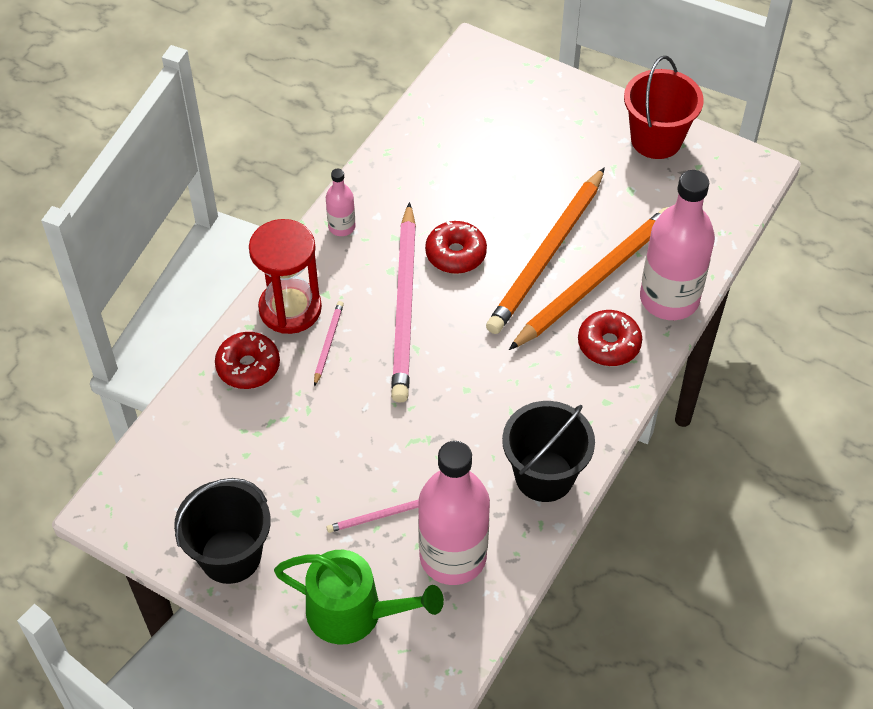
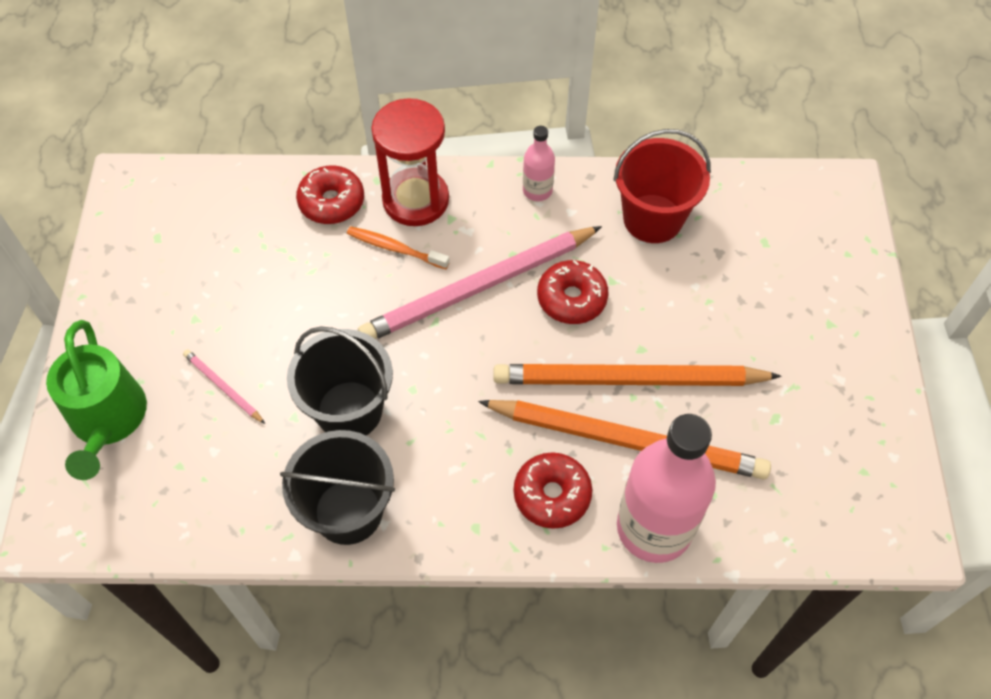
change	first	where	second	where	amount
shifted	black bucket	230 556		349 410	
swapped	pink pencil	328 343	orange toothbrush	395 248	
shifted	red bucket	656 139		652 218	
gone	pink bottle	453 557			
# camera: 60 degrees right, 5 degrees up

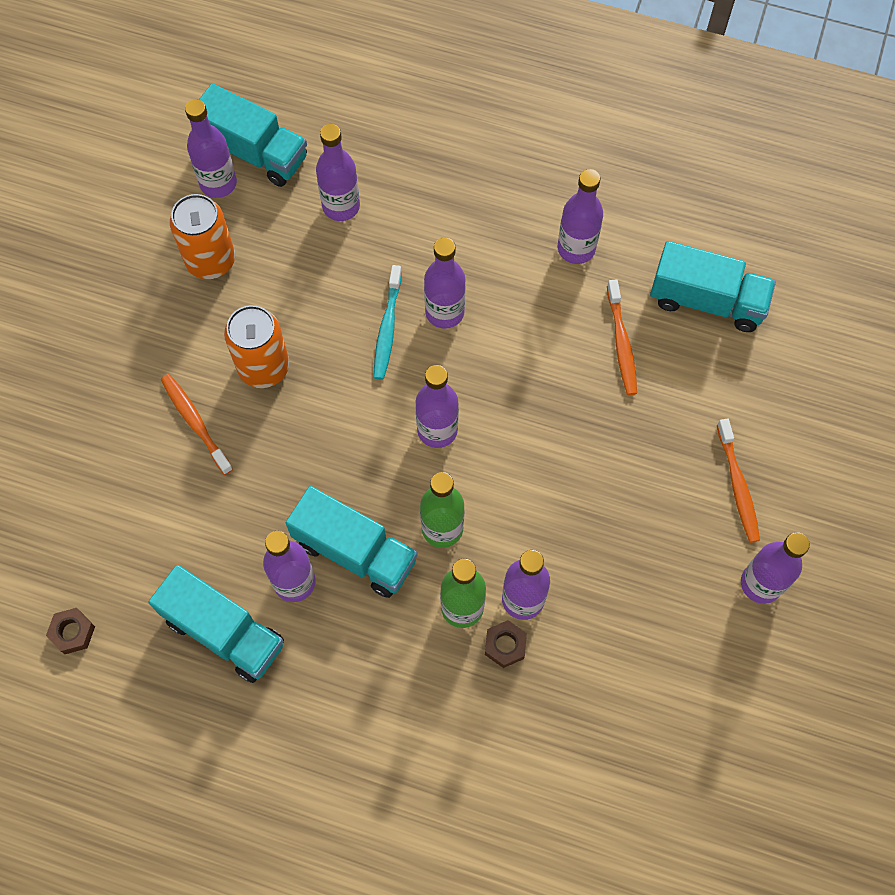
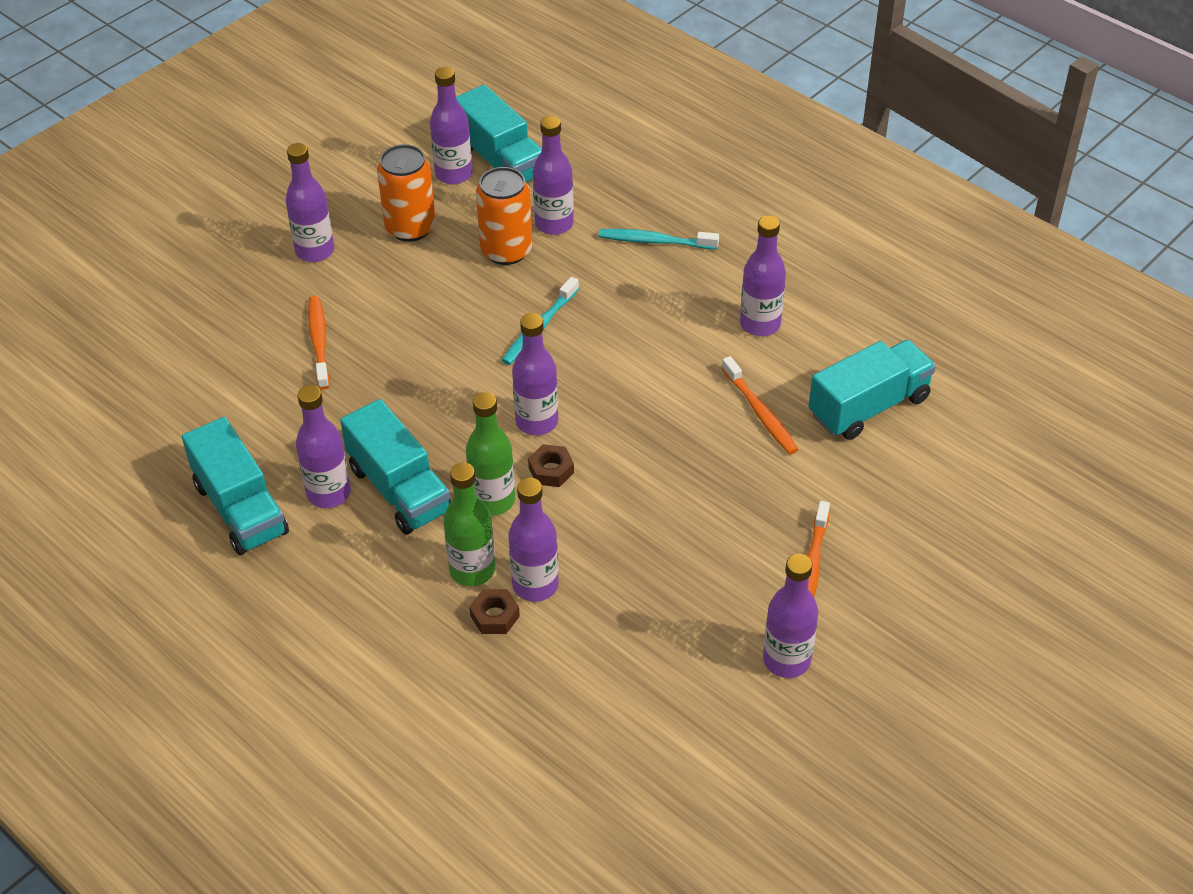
change	first	where	second	where	amount
shifted	purple bottle	444 312		315 251	
shifted	orange can	263 367		506 251	
shifted	brown nut	72 632		551 470	
new			turquoise toothbrush	655 241	
rotated	orange toothbrush	621 343		760 413	45 degrees counterclockwise
rotated	turquoise truck	706 300		868 406	75 degrees counterclockwise
# camera: 25 degrees right, 20 degrees down

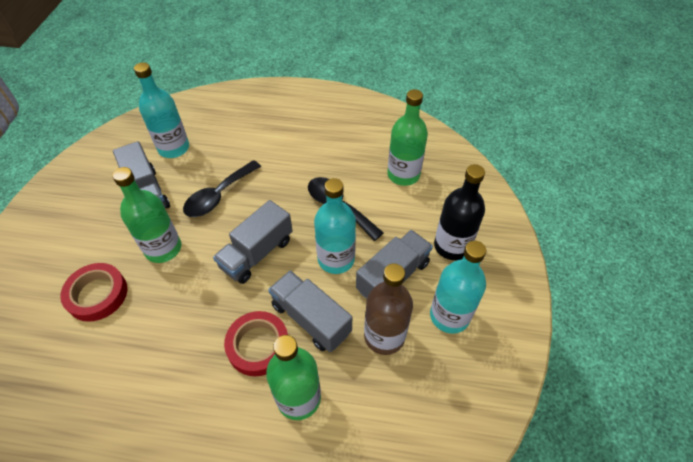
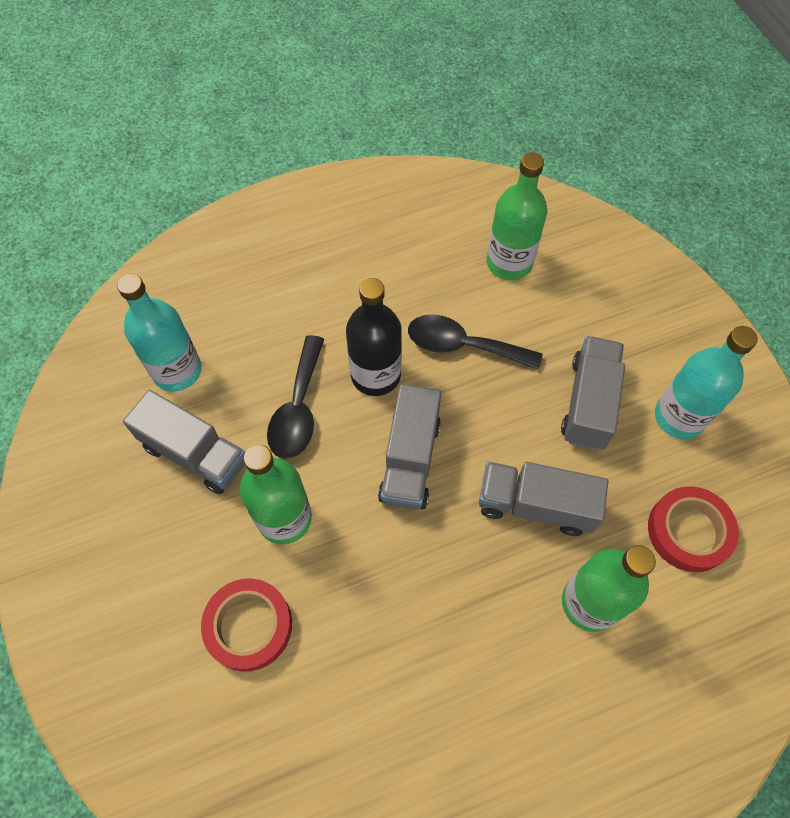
change	first	where	second	where	amount
shifted	black bottle	452 246		375 375	
shifted	red tape	258 345		689 531	
gone	turquoise bottle	336 259			
gone	brown bottle	384 336			
# camera: 30 degrees left, 10 degrees up

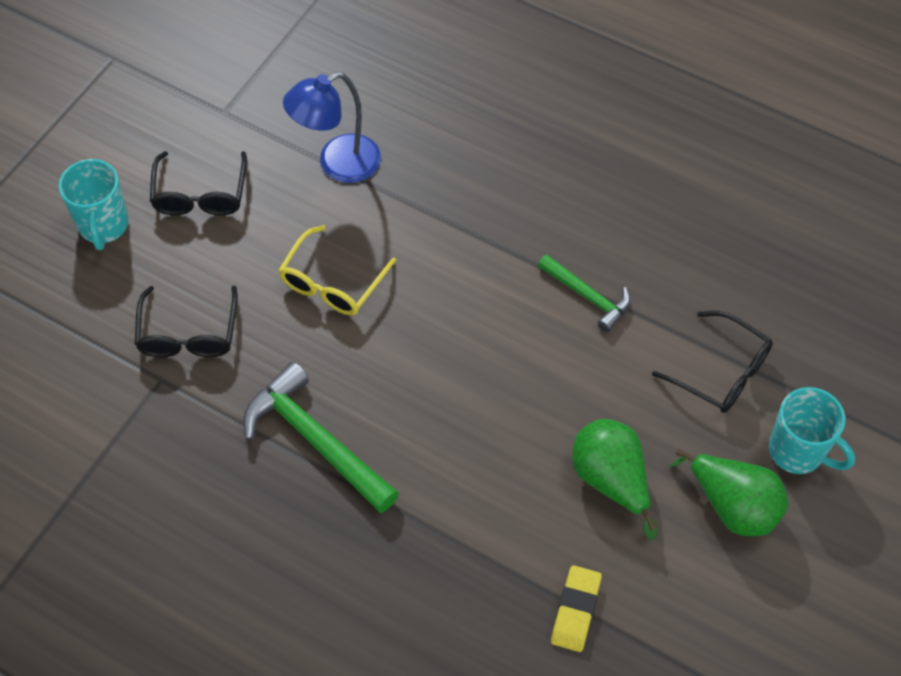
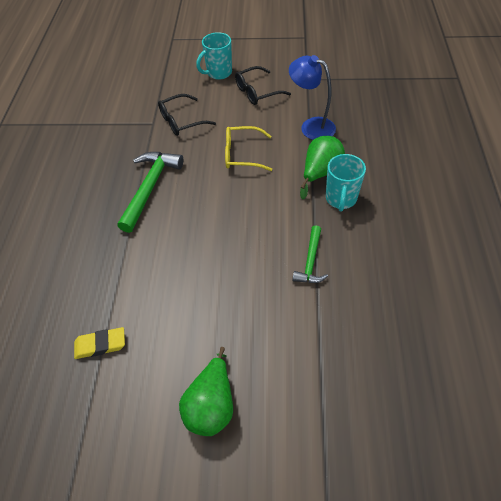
change	first	where	second	where	amount
shifted	green pear	611 480		320 173	
shifted	turquoise mug	798 451		341 199	
gone	black glasses	721 372			
# camera: 65 degrees right, 5 degrees down

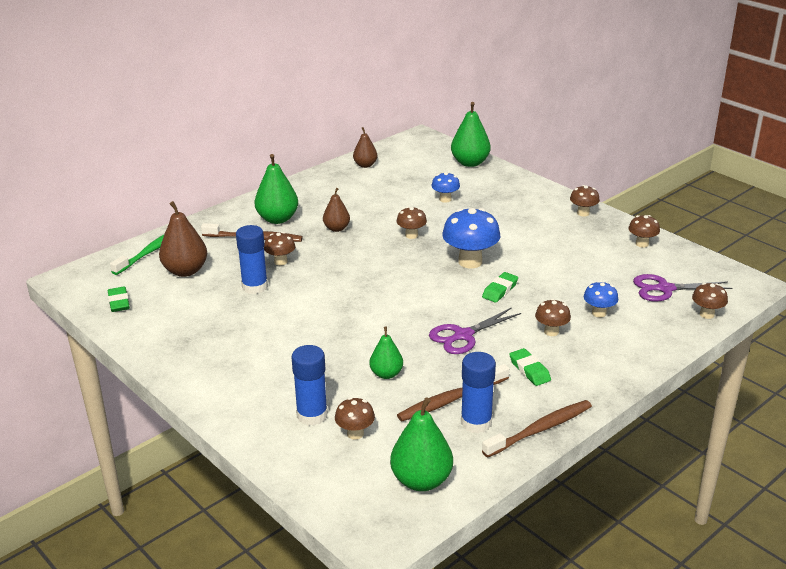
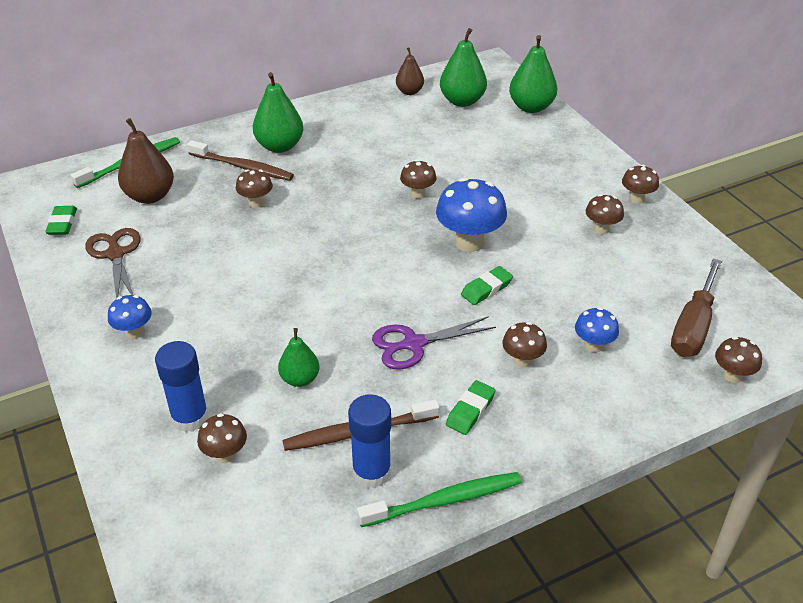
change	first	where	second	where	amount
new			brown scissors	115 254	
shifted	blue mushroom	445 199		134 332	
repainted	brown toothbrush	540 429	green toothbrush	444 501	
shifted	green pear	421 480		462 101	
rotated	green eraser	529 370		470 411	45 degrees clockwise
shifted	brown mushroom	642 244		601 229	
swapped	purple scissors	664 289	brown screwdriver	693 327	
gone	blue glue stick	255 287			
gone	brown pear	336 228			
# camera: 15 degrees right, 10 degrees up

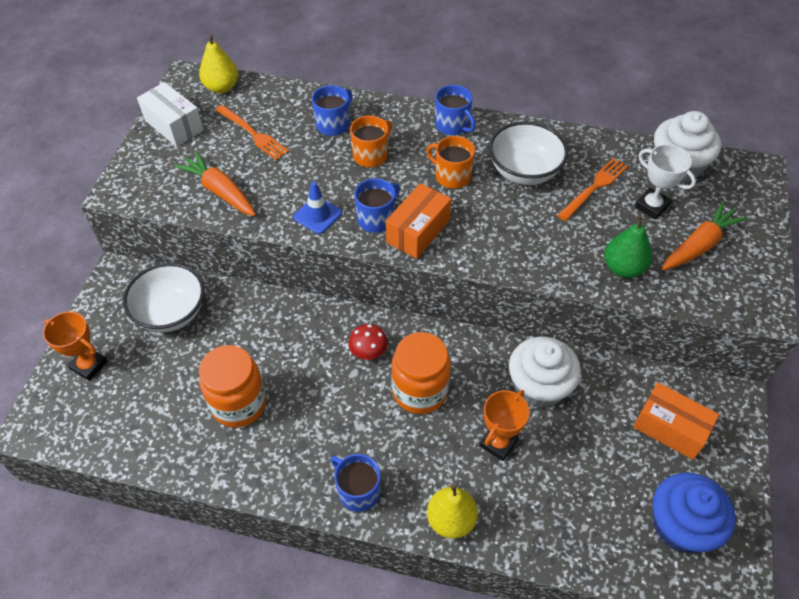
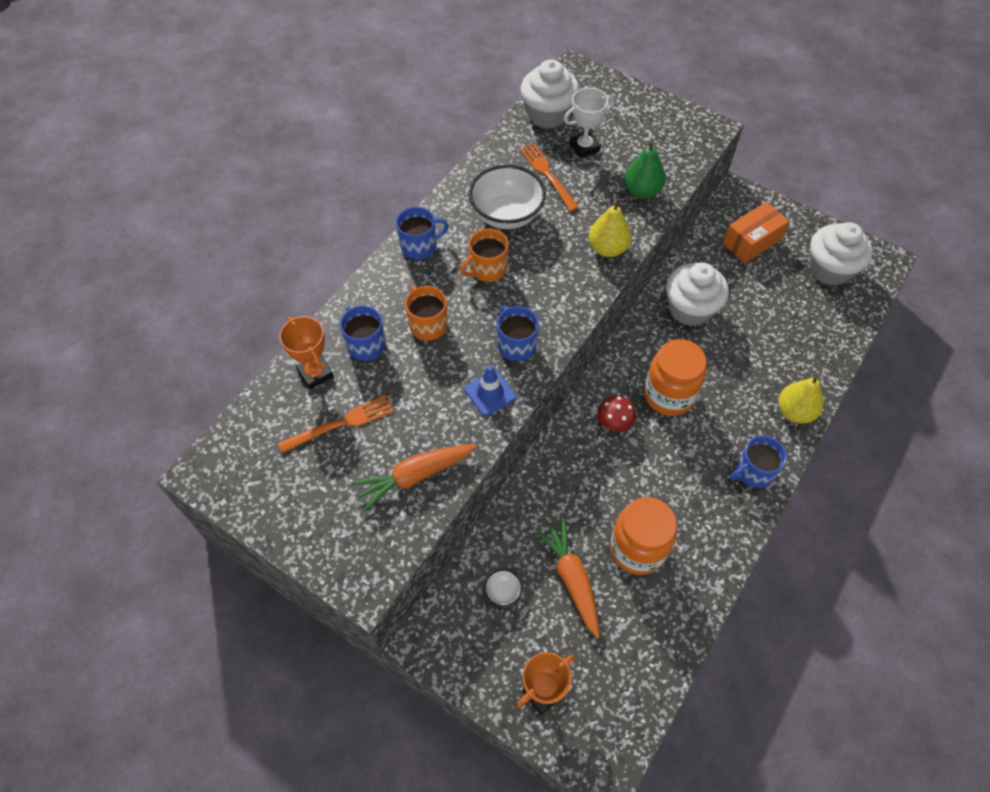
change	first	where	second	where	amount
shifted	orange trophy	498 443		315 373	
scaled	white bowl	171 313		503 592	x0.43
shifted	orange carrot	699 245		571 578	
shifted	yellow pear	222 87		607 248	
repainted	blue cupcake	680 525	white cupcake	829 269	
gone	white box	174 125			
gone	orange box	418 231			
# camera: 70 degrees left, 5 degrees up

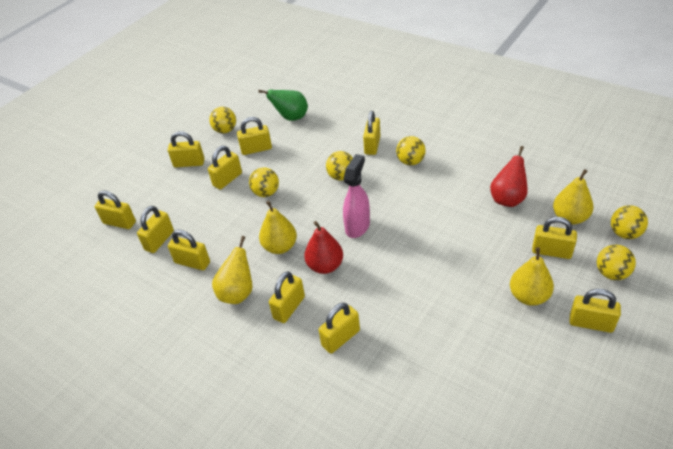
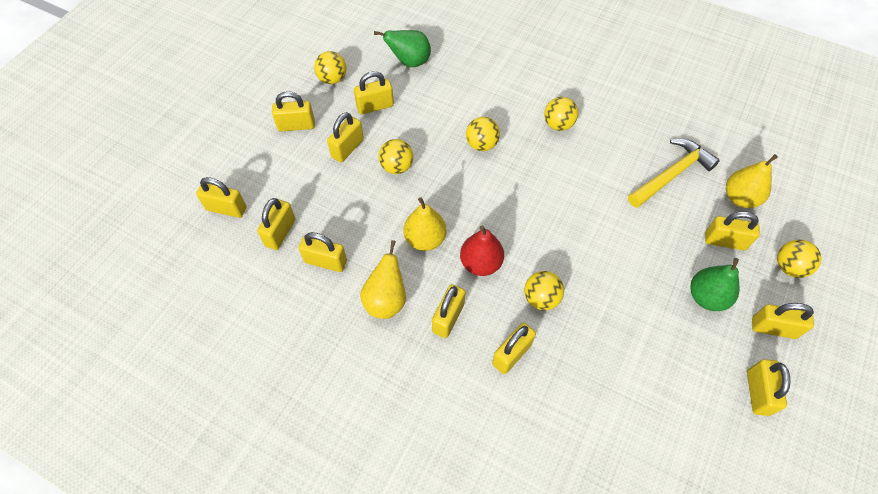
change	first	where	second	where	amount
shifted	yellow ball	624 233		541 298	
swapped	red pear	508 199	yellow hammer	671 174	
repainted	yellow pear	529 296	green pear	706 297	
shifted	yellow padlock	372 145		757 392	
gone	pink spray bottle	357 226			
# camera: 10 degrees left, 15 degrees up

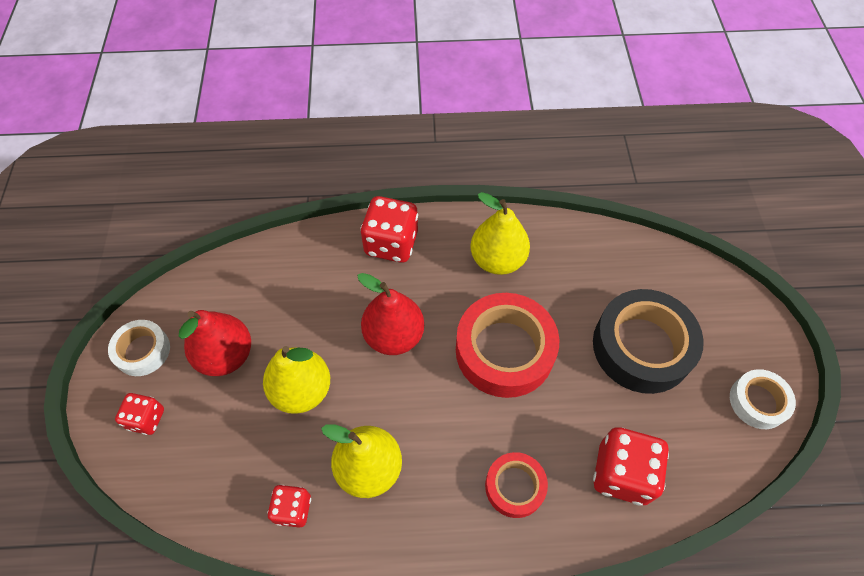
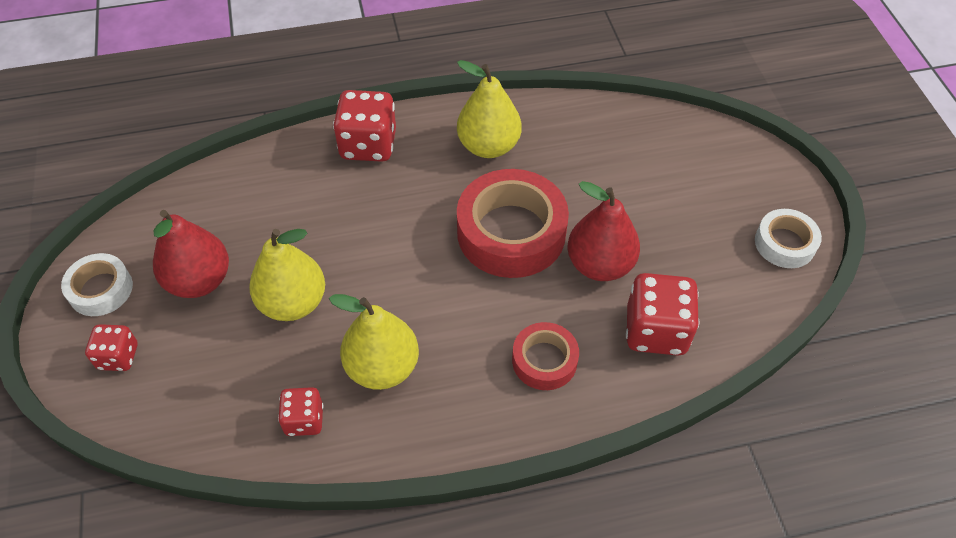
change	first	where	second	where	amount
shifted	red pear	394 336		599 264	
gone	black tape	642 347			
# camera: 10 degrees left, 5 degrees down

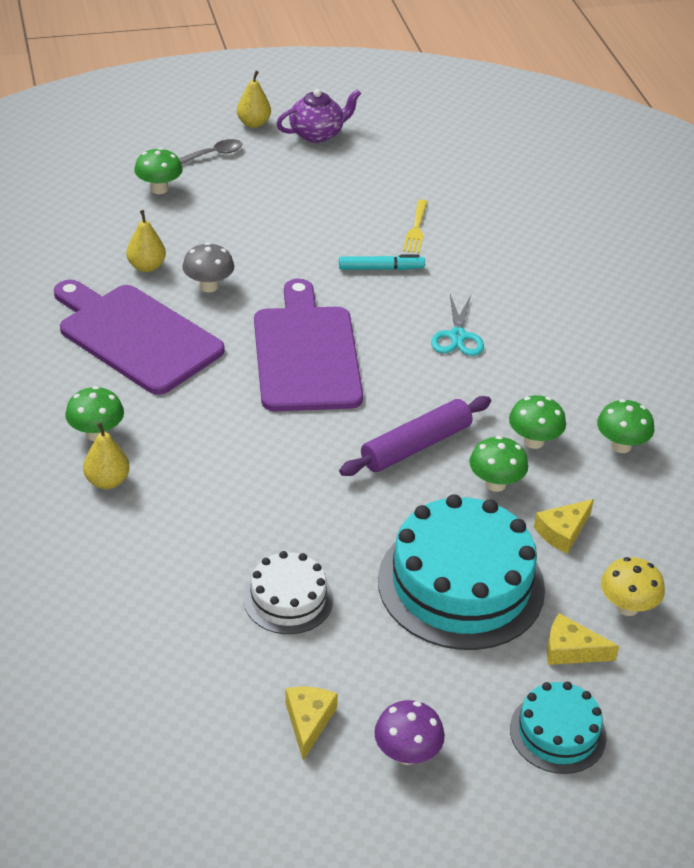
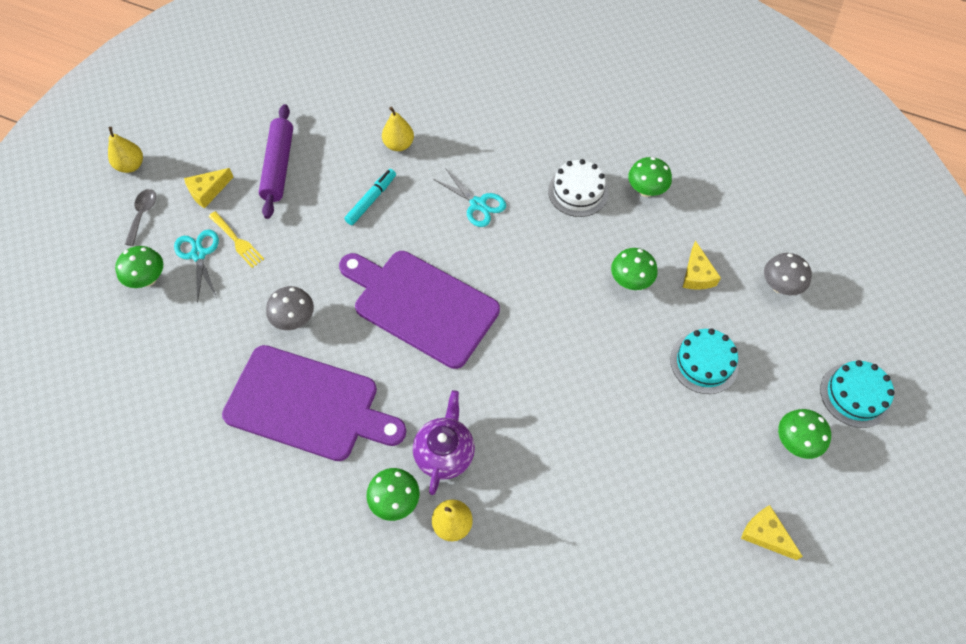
change	first	where	second	where	amount
new			turquoise scissors	199 254	
shifted	yellow cheese	571 650		208 191	
shifted	yellow fork	416 229		237 241	
rotated	purple cutting board	135 336		308 405	150 degrees counterclockwise
shifted	purple rolling pin	416 446		279 166	
shifted	yellow pear	146 266		399 144	
shifted	purple teapot	317 134		445 452	
shifted	white cake	288 599		578 191	
scaled	turquoise cake	461 584		704 362	x0.53
repainted	yellow mushroom	627 607	grey mushroom	779 286	
shifted	green mushroom	533 441		795 441	
gone	purple mushroom	407 754			
# camera: 50 degrees left, 20 degrees up

